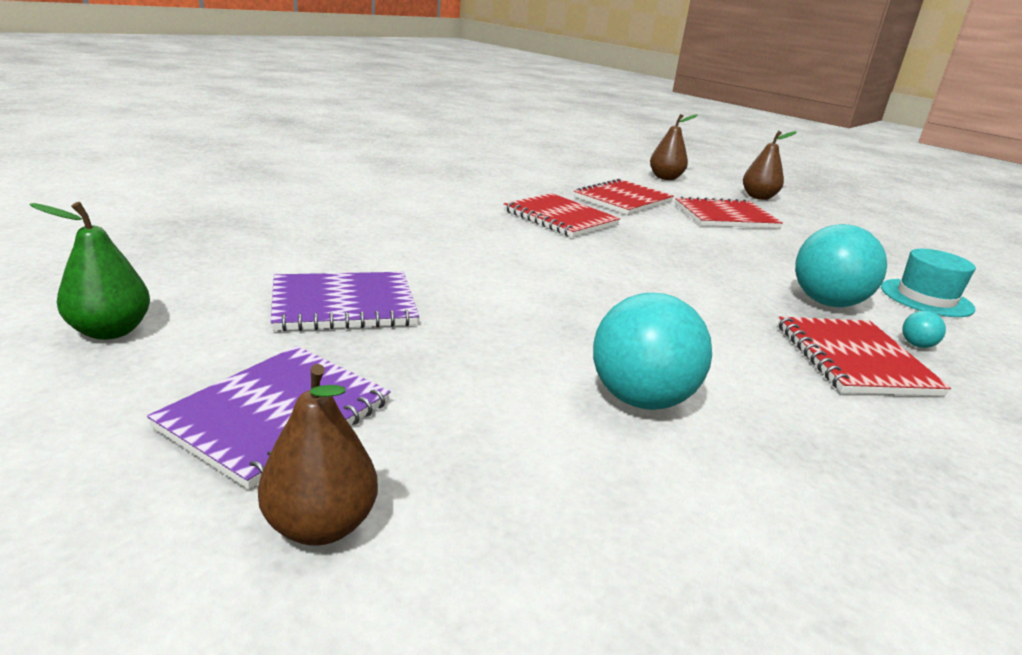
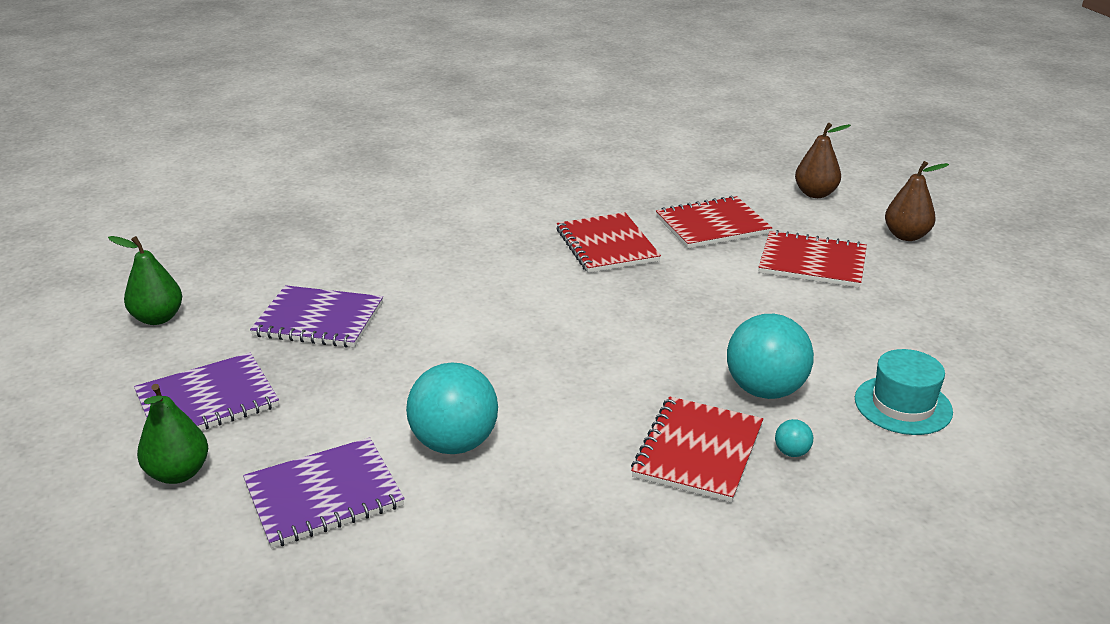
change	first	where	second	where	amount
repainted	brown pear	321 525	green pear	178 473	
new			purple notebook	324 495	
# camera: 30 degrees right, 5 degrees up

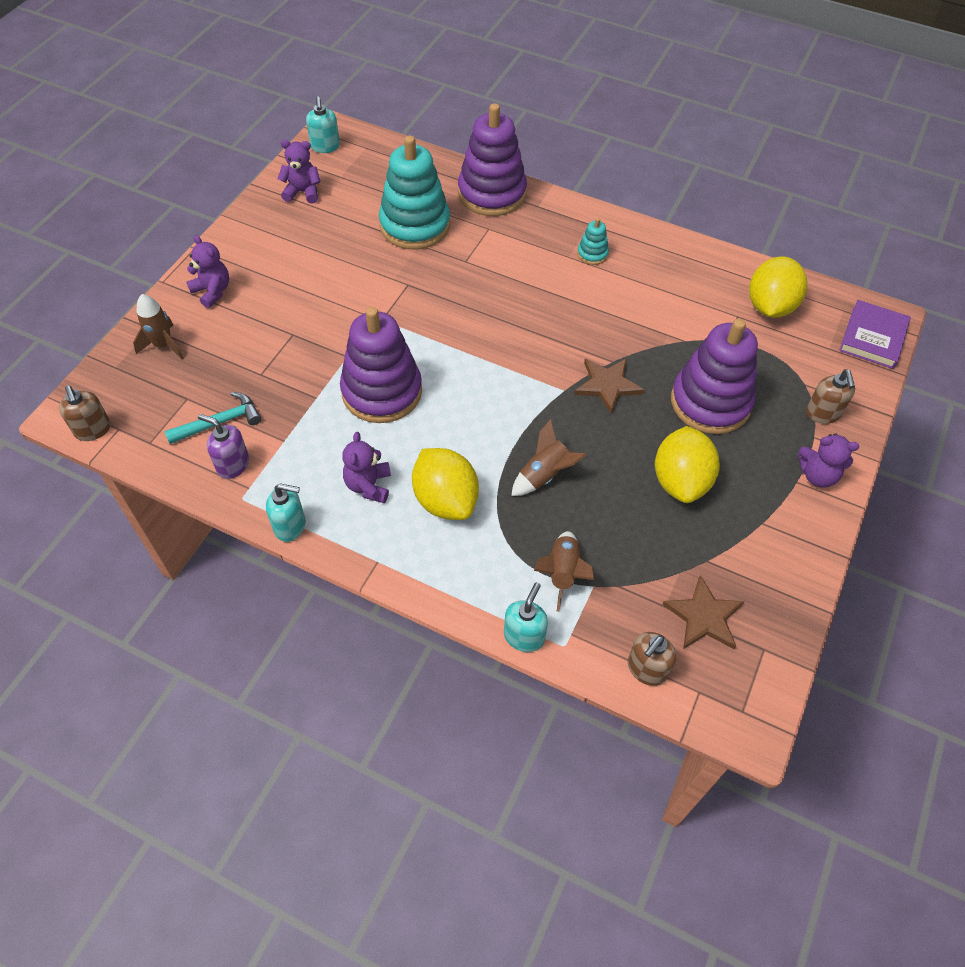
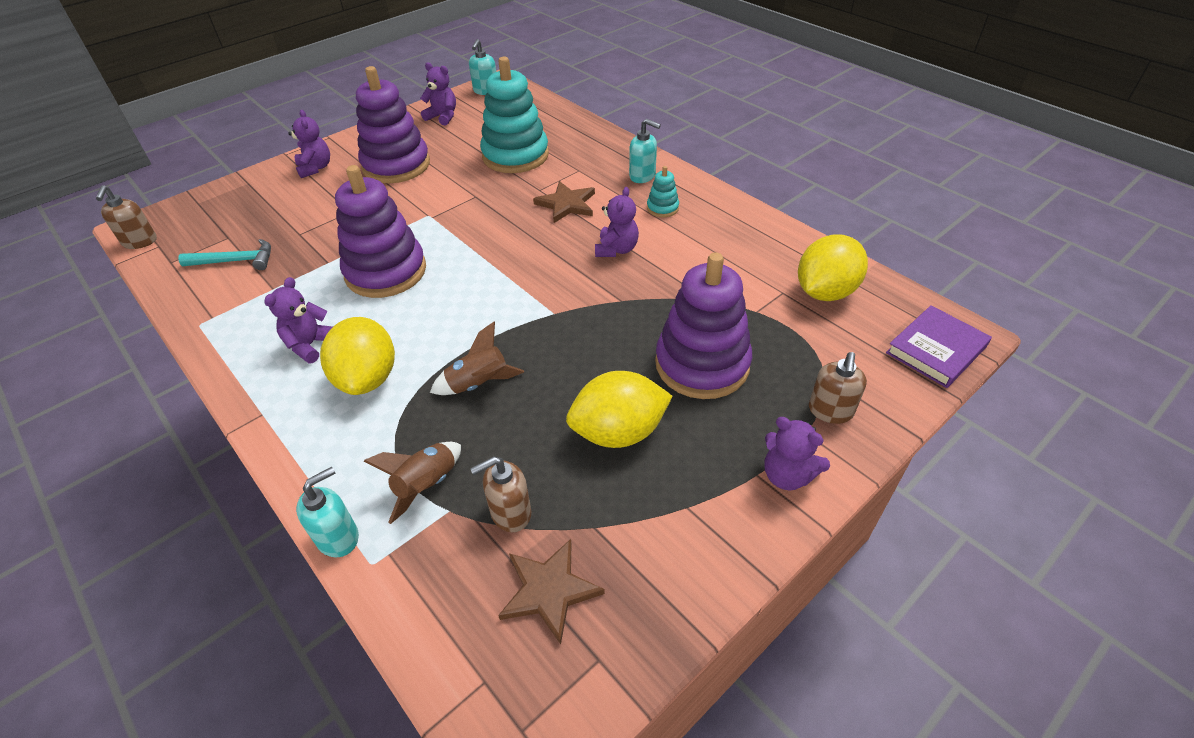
change	first	where	second	where	amount
shifted	purple stacking toy	492 193		396 165	
shifted	brown soap dispenser	646 669		510 513	
shifted	brown star	607 385		566 204	
rotated	yellow lemon	680 481		618 432	45 degrees clockwise
new			purple teddy bear	616 249	
shifted	turquoise soap dispenser	290 526		642 176	
gone	brown rocket	163 345			
gone	purple soap dispenser	232 464			
# camera: 25 degrees right, 10 degrees down

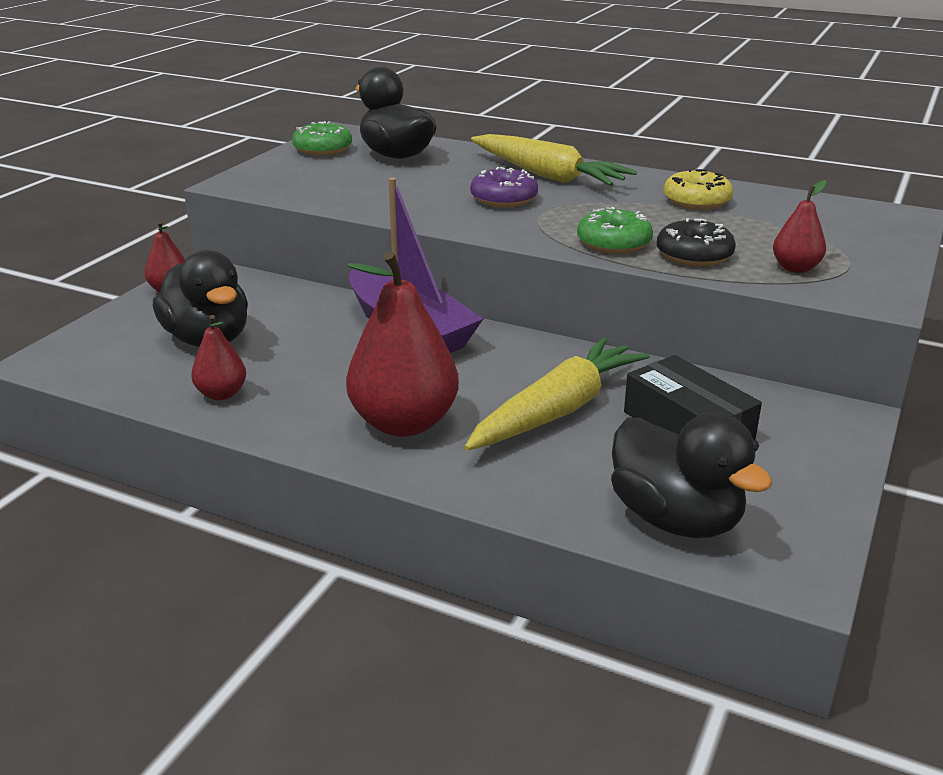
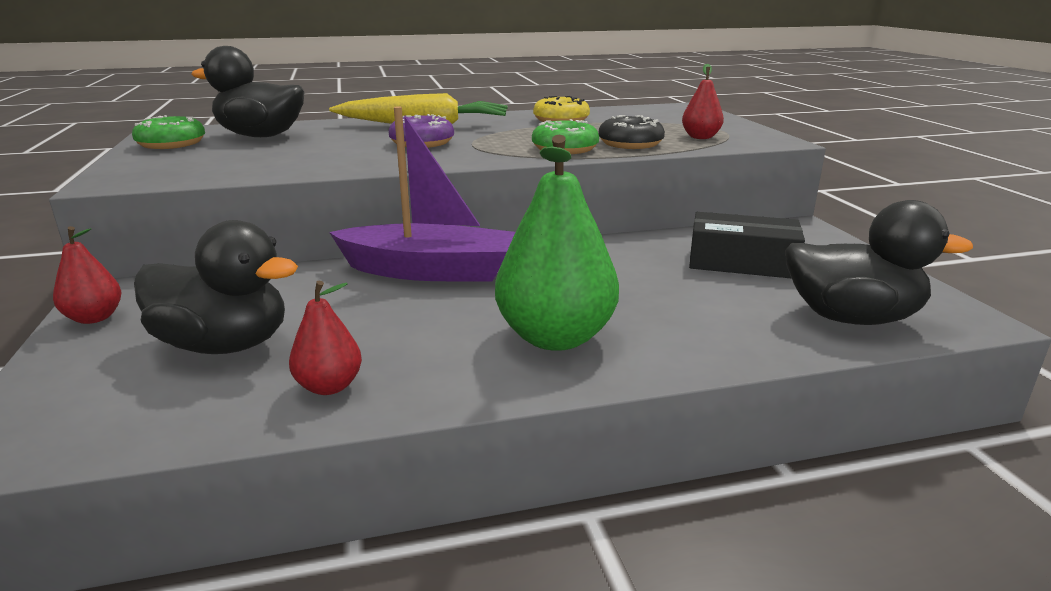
change	first	where	second	where	amount
repainted	red pear	404 423	green pear	555 337	
gone	yellow carrot	558 410			
# camera: 40 degrees left, 5 degrees down

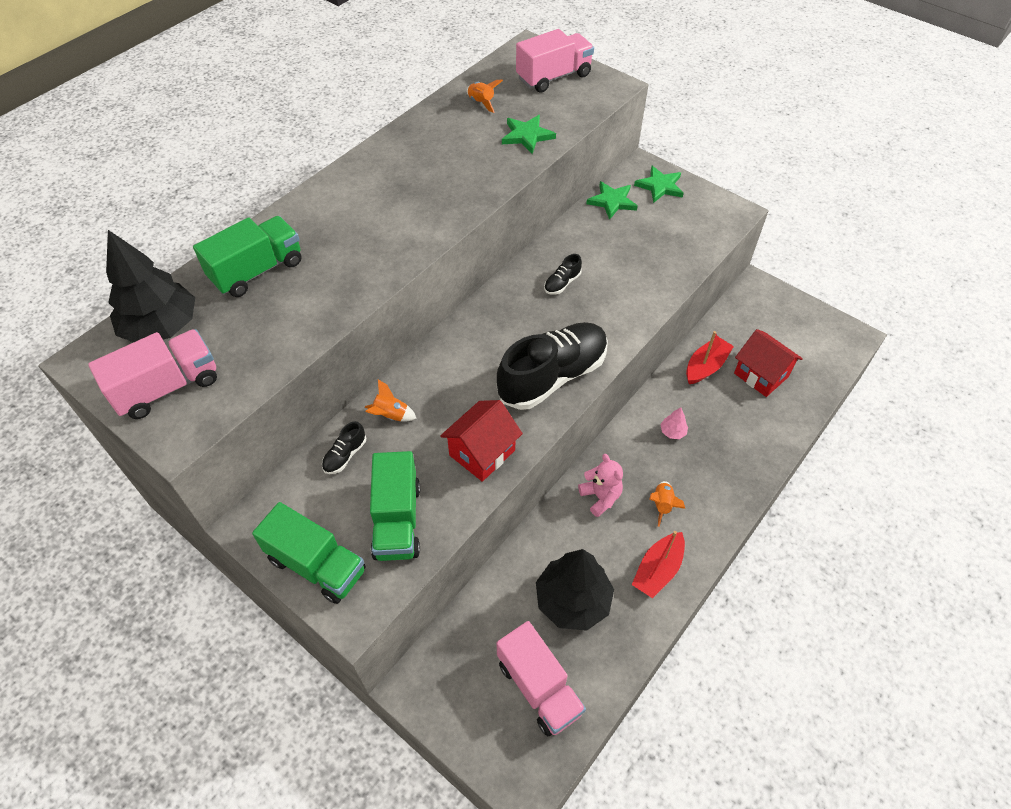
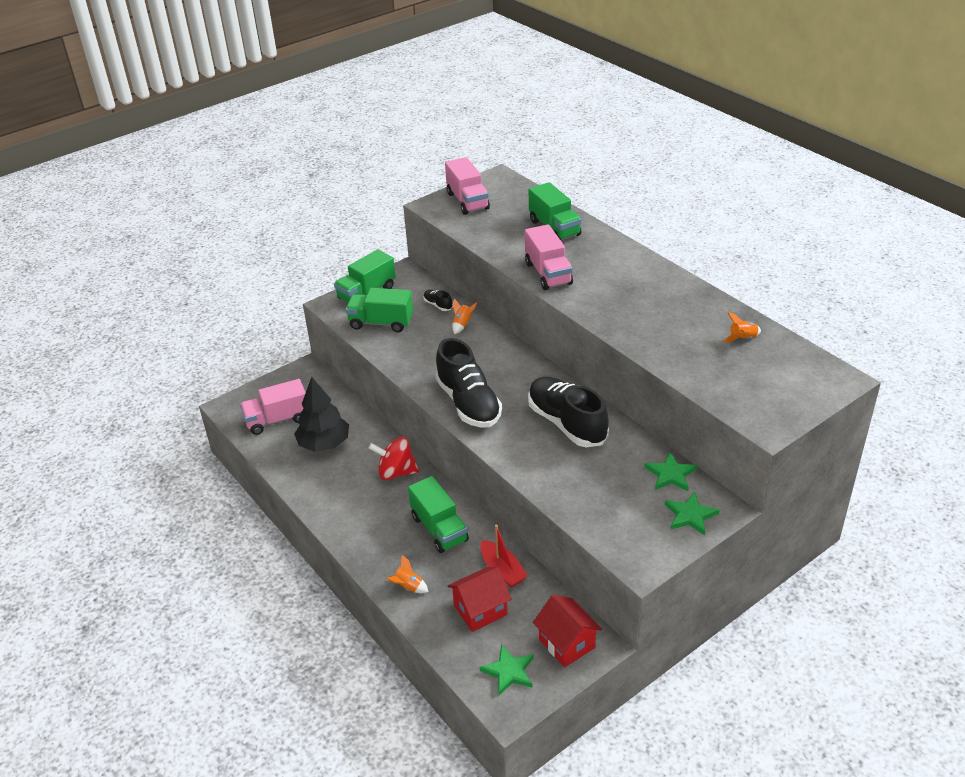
change	first	where	second	where	amount
swapped	pink teddy bear	600 497	red spinning top	396 472	
shifted	orange rocket	662 505		408 587	
swapped	pink tree	672 432	green truck	439 529	
shifted	green star	527 136		509 671	
shifted	pink truck	553 77		548 273	
scaled	black shoe	562 283		566 423	x2.45
shifted	red house	482 452		567 643	
gone	black tree	162 327			
gone	red boat	657 570			
# camera: 105 degrees right, 15 degrees down

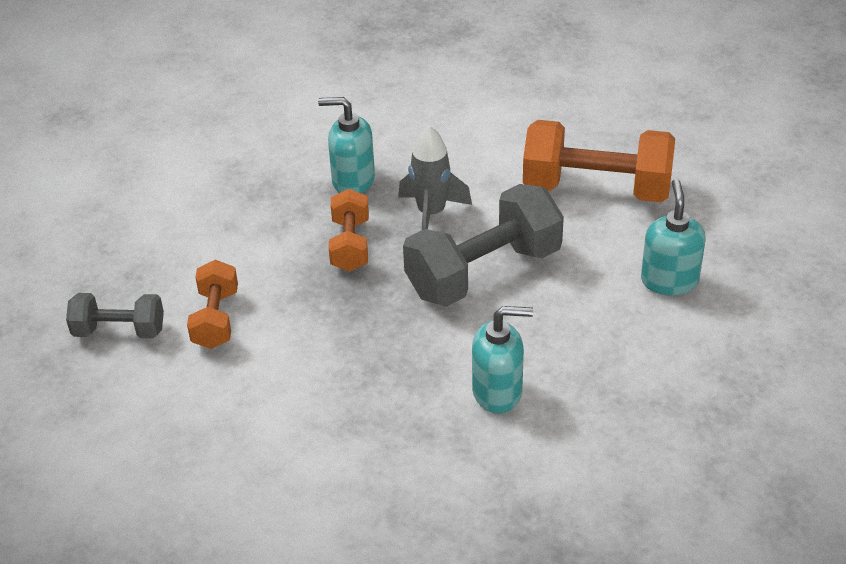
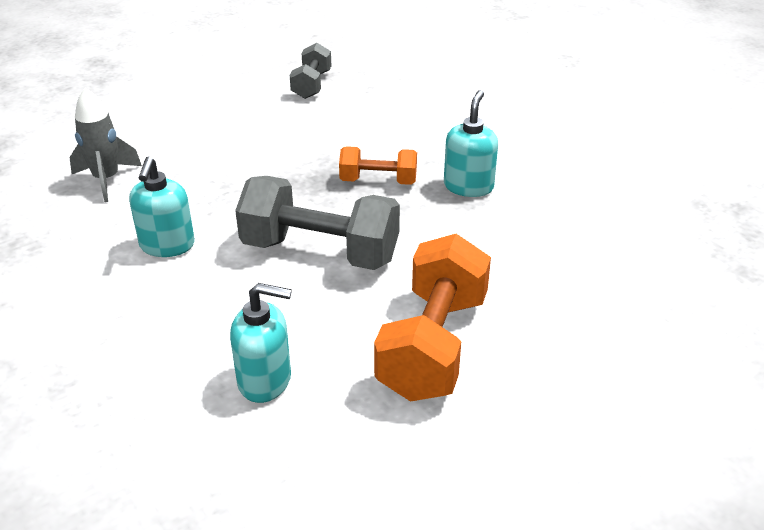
change	first	where	second	where	amount
shifted	grey rocket	431 213		106 180	
rotated	grey dumbbell	484 272		320 252	45 degrees counterclockwise
gone	orange dumbbell	216 319			
# camera: 95 degrees right, 5 degrees down

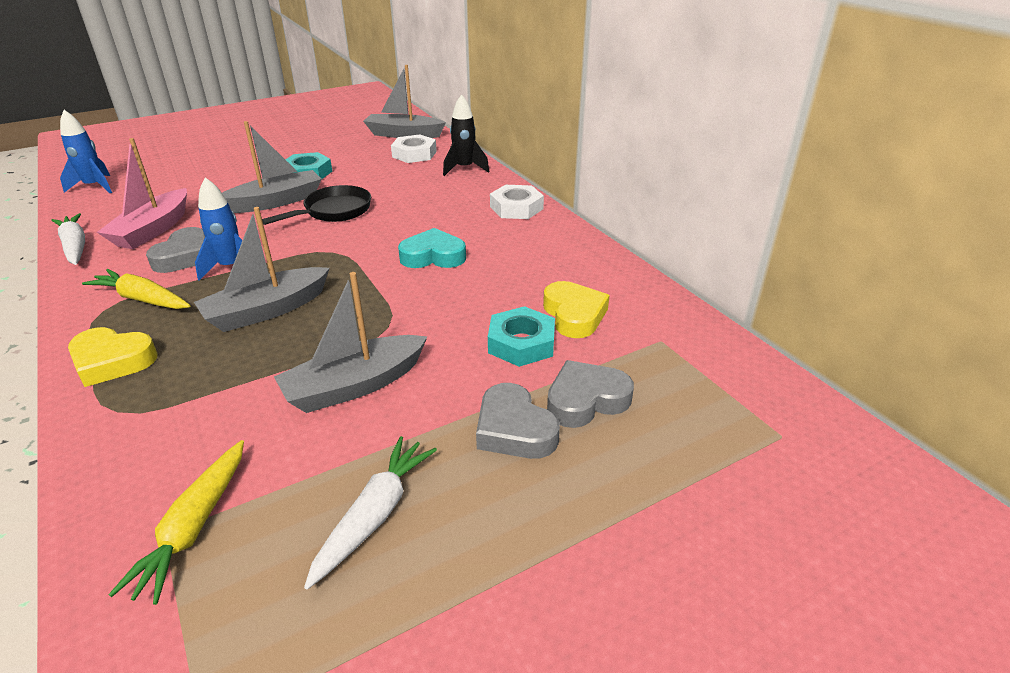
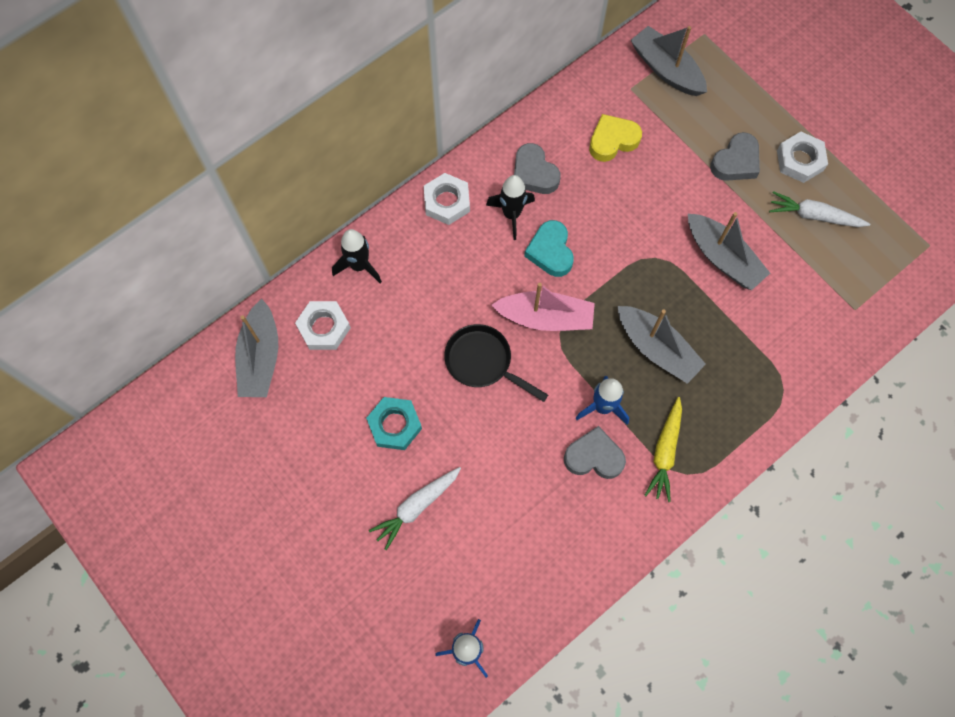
change	first	where	second	where	amount
shifted	white carrot	75 246		416 507	
new			black rocket	511 214	
shifted	pink boat	153 230		545 317	
shifted	grey heart	586 400		534 173	
shifted	grey boat	276 202		666 70	
new			white nut	800 160	
gone	yellow heart	112 361			
gone	yellow carrot	194 527			
gone	turquoise nut	521 343			
# camera: 100 degrees left, 35 degrees up

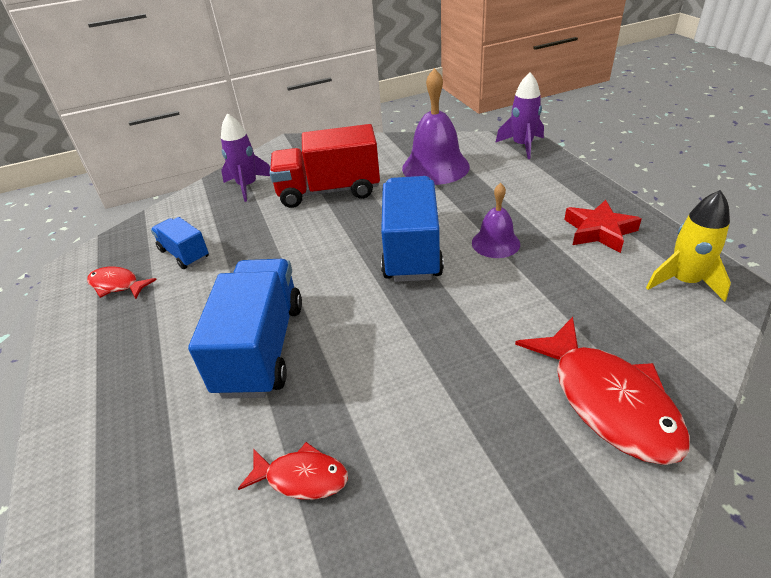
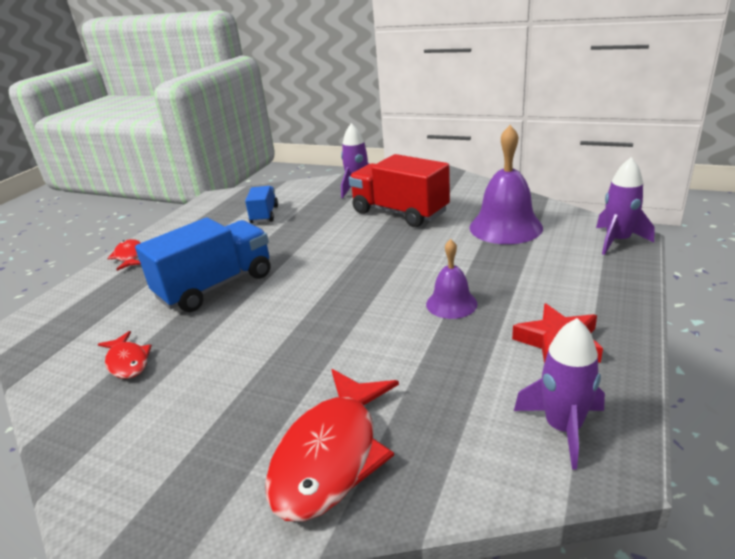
change	first	where	second	where	amount
shifted	red fish	117 285		129 256	
repainted	yellow rocket	684 281	purple rocket	563 428	
gone	blue truck	411 249			
# camera: 45 degrees right, 10 degrees down

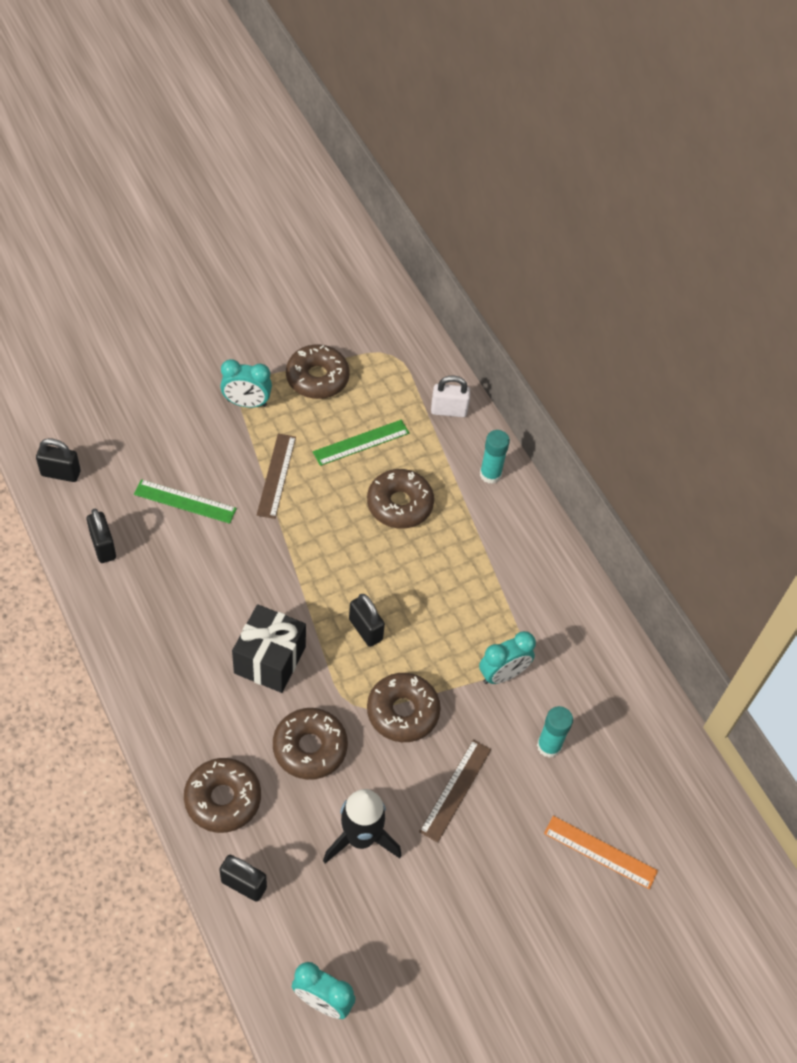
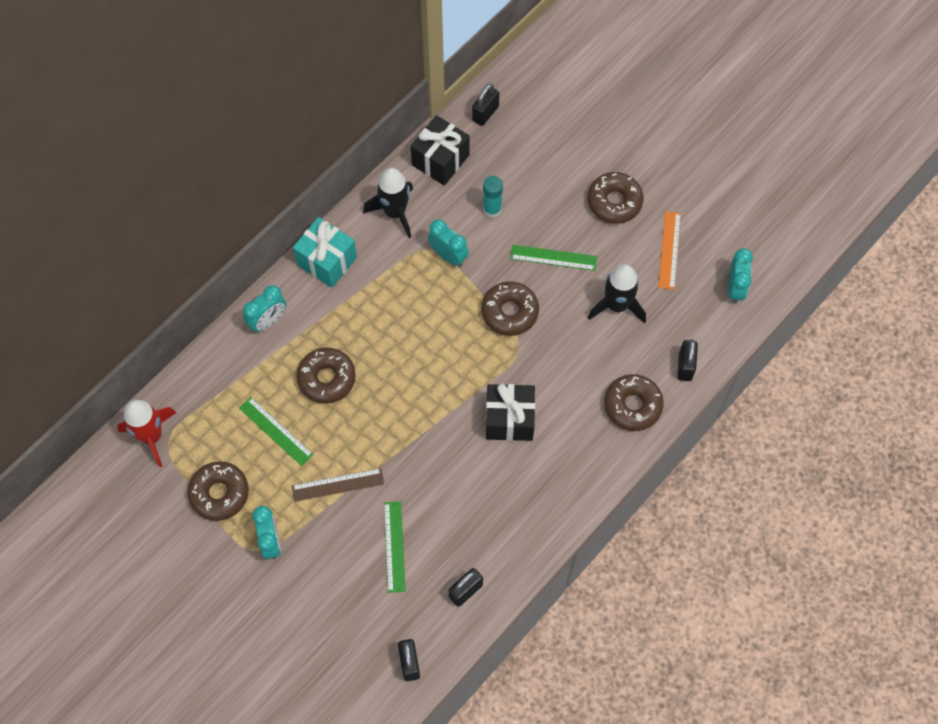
change	first	where	second	where	amount
new			red rocket	152 436	
swapped	turquoise glue stick	490 474	turquoise clock	268 321	
new			turquoise gift	327 261	
new			black rocket	395 212	
new			black gift	440 160	
shifted	black padlock	365 629		485 113	
repainted	brown ruler	455 790	green ruler	553 258	
shifted	brown donut	310 748		614 202	
shifted	orange ruler	600 852		669 250	
gone	white padlock	448 410			
# camera: 105 degrees left, 10 degrees up

